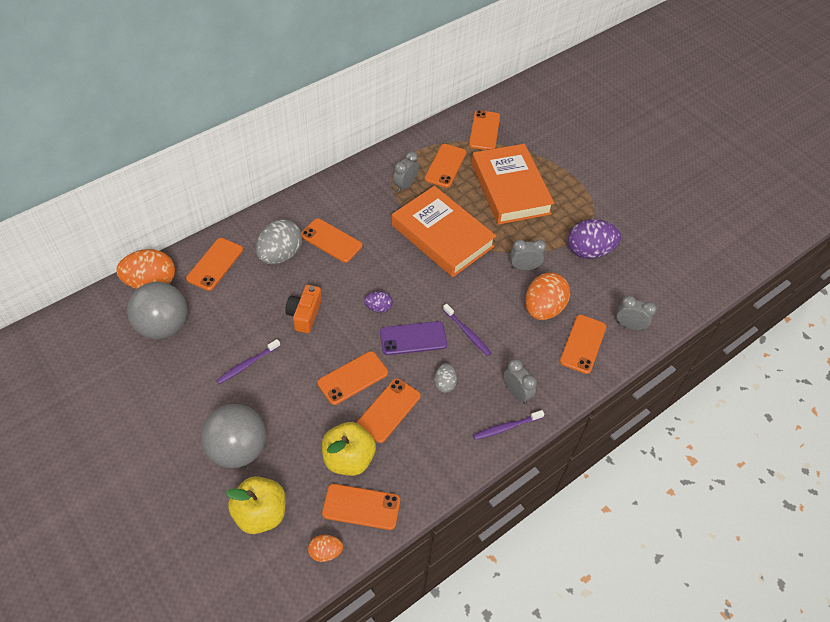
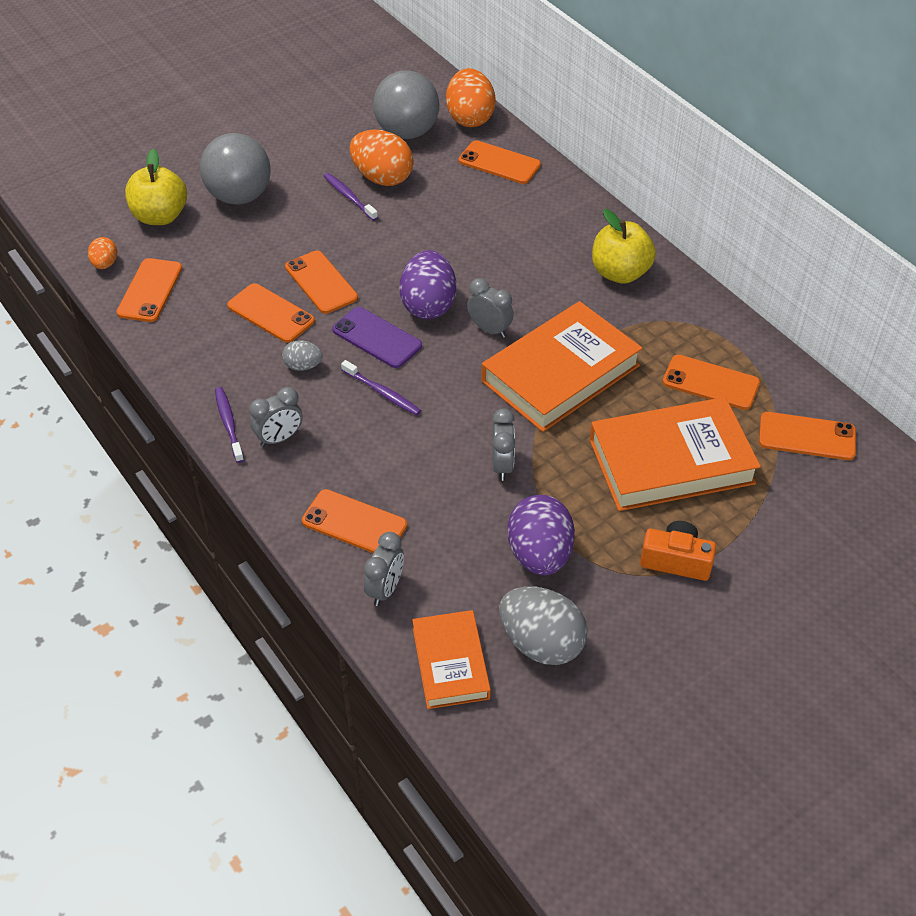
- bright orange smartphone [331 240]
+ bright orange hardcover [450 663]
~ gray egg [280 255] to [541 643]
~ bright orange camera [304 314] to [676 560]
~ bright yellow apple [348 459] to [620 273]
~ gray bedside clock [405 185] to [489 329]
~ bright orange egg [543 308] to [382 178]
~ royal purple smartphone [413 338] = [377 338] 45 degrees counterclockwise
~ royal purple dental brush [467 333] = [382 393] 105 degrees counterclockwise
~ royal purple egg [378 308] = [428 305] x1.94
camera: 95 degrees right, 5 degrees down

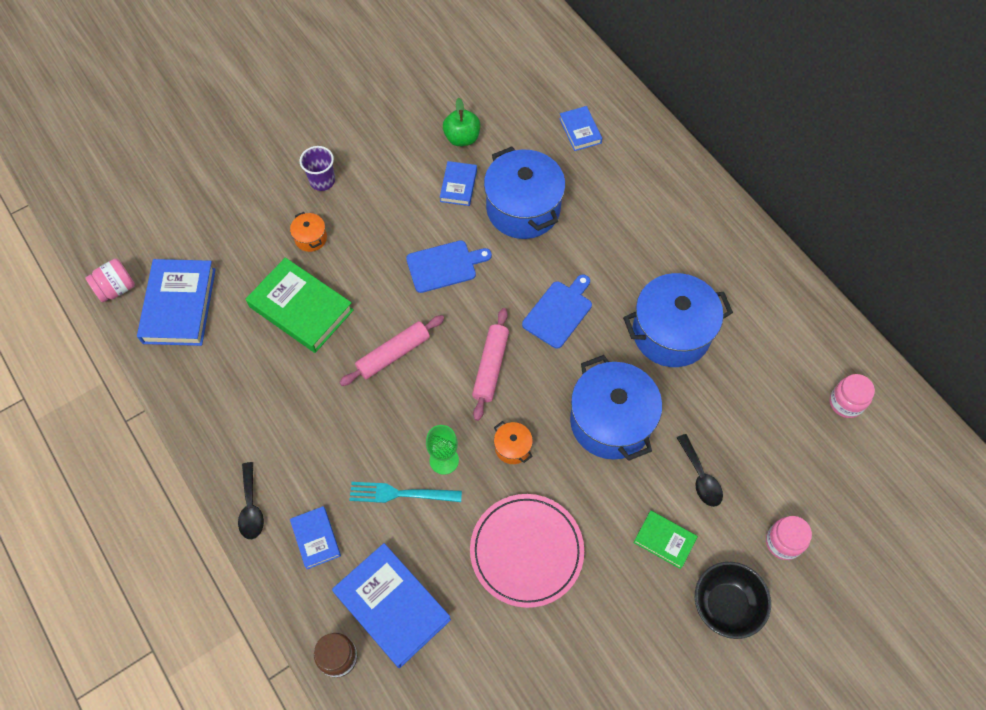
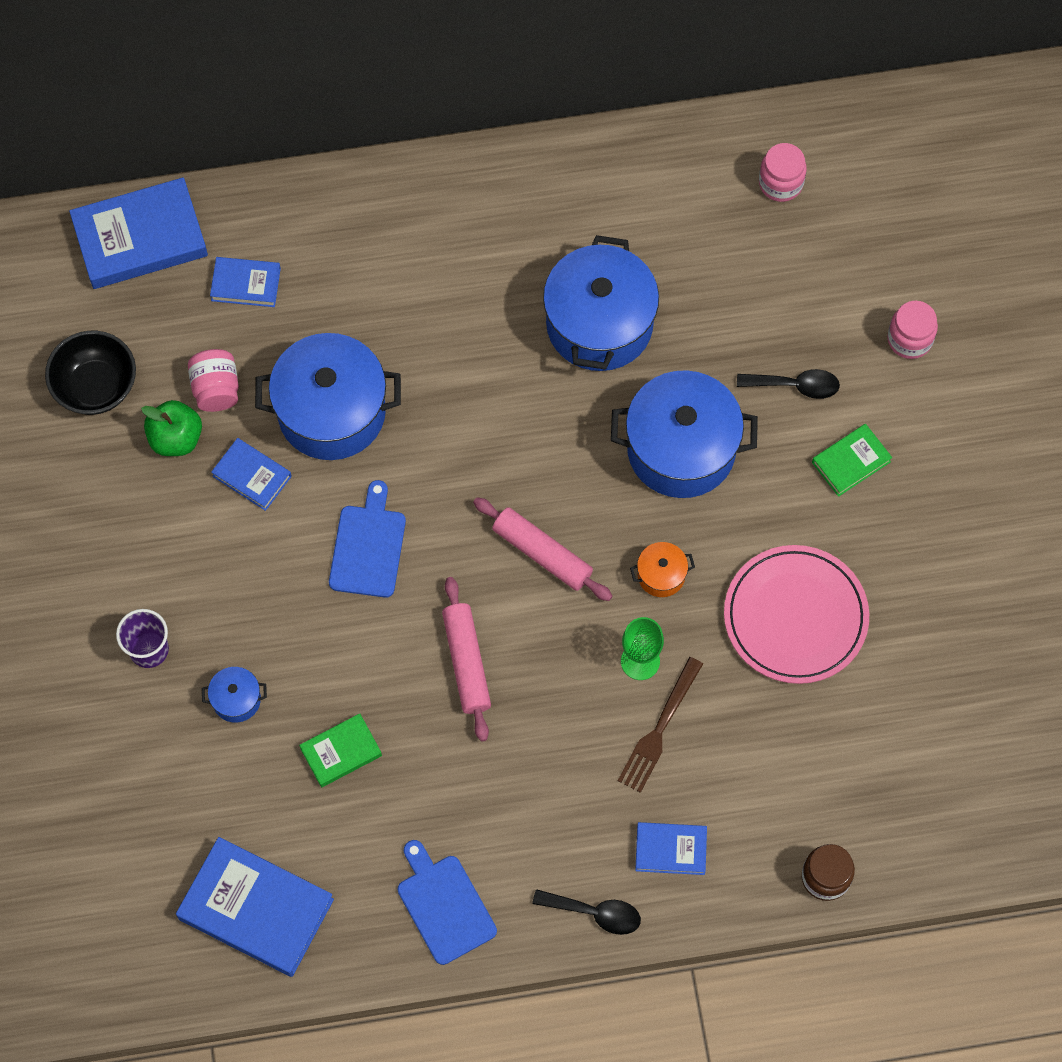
~ rose-pink jam jar [116 288] to [216 389]
~ cobalt hardcover [392 606] to [140 238]
~ cobalt chopping board [559 312] to [444 905]
~ black bowl [726 605] to [96 386]
~ bright orange pot [311 238] to cobalt pot [236 699]
~ aqua fork [400 494] to dark brown fork [659 730]
~ leaf-green hardcover [301 308] = [341 752] x0.54
camera: 65 degrees left, 5 degrees up

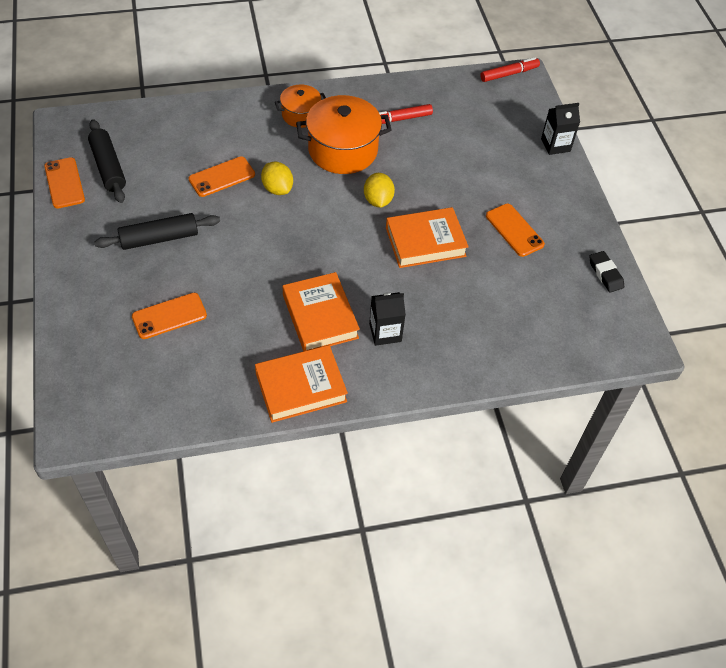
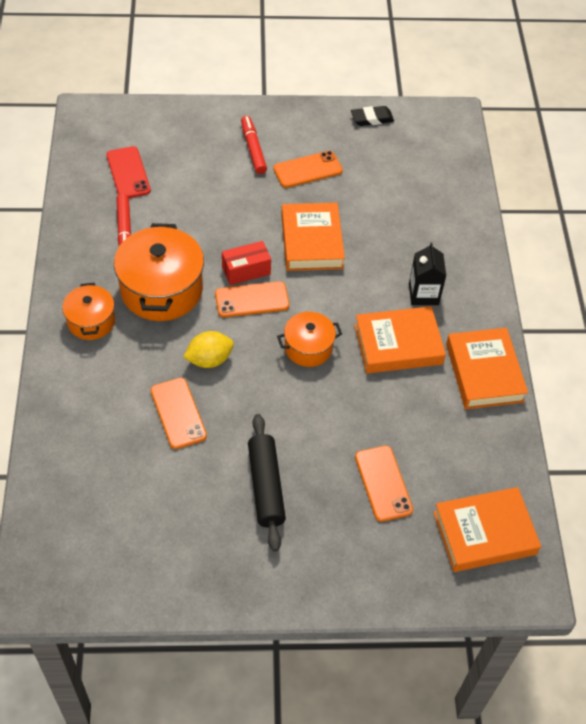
- black pastry roller [108 167]
- black juice carton [555 145]
+ crimson smartphone [128 173]
+ bright orange pot [308 348]
+ bright orange hardcover [484 533]
~ bright orange smartphone [64 183] to [252 300]
~ crimson marker pen [509 74] to [253 149]
~ bright yellow citrus fruit [378 200] to crimson parcel [246 270]
camera: 80 degrees left, 0 degrees up

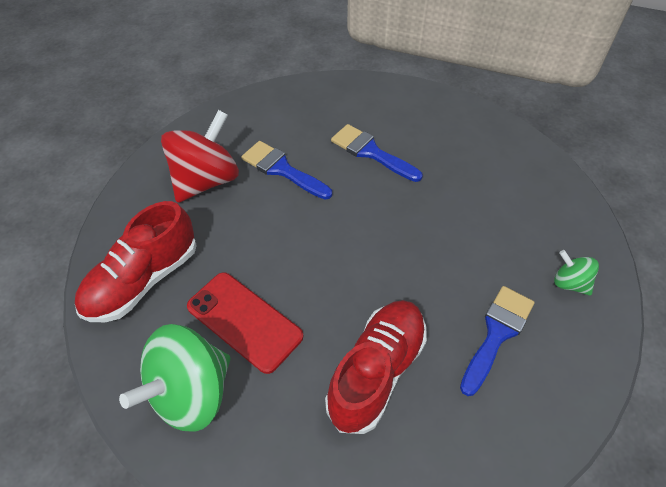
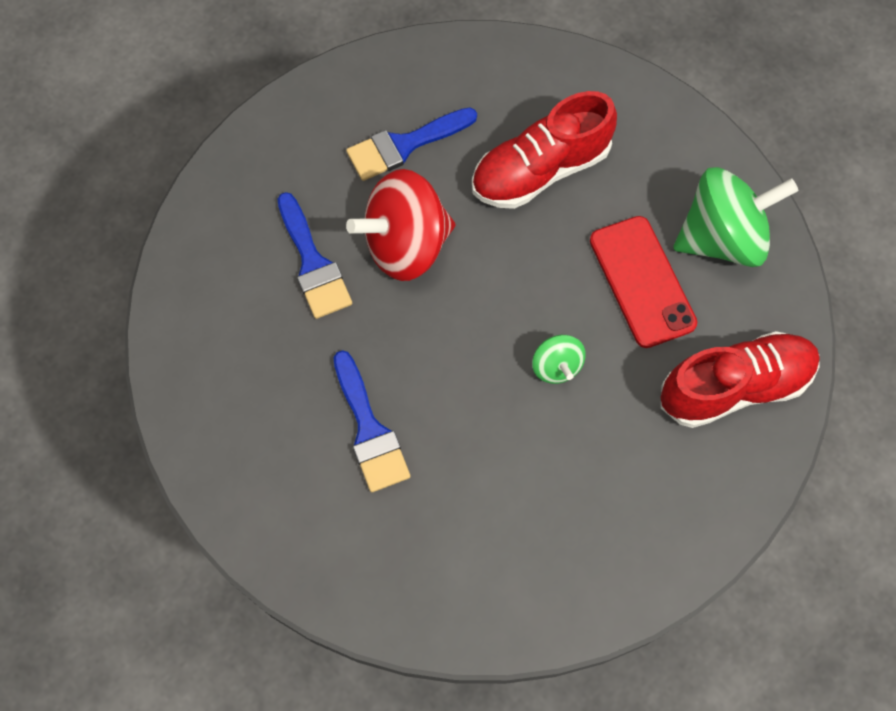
~ crimson whirligig [206 180] to [405 245]
~ cobalt brush [282 169] to [313 263]
~ leaf-green whirligig [570 283] to [556 366]
camera: 150 degrees left, 15 degrees up

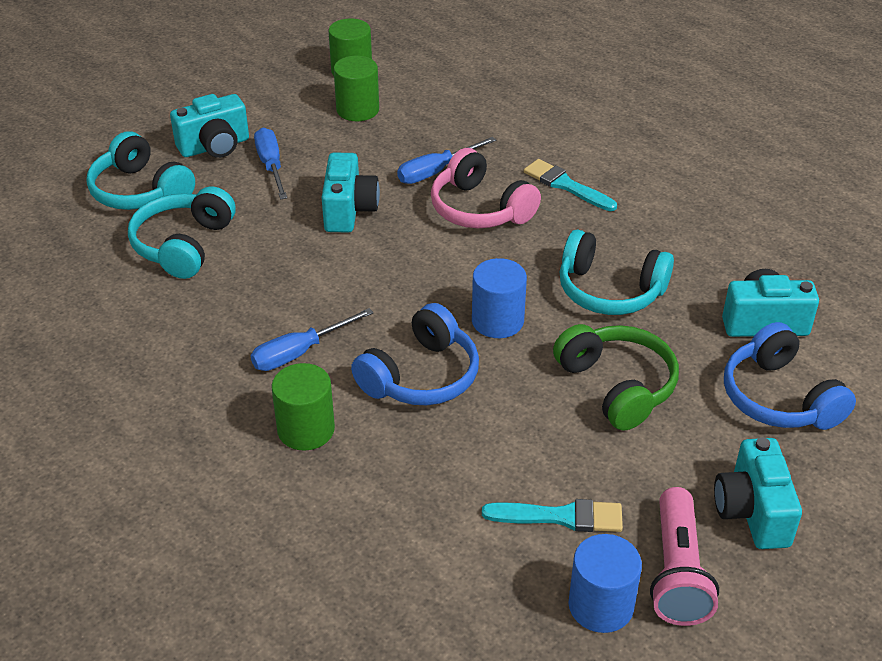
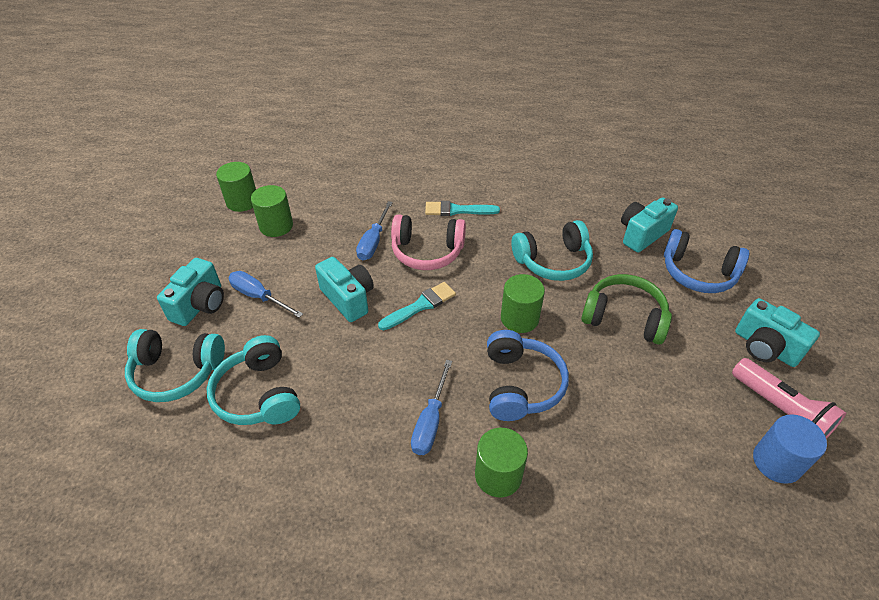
~ aqua brush [561 517] to [420 306]
~ cobalt solid cylinder [497 321] to leaf-green solid cylinder [519 318]
camera: 40 degrees left, 5 degrees up

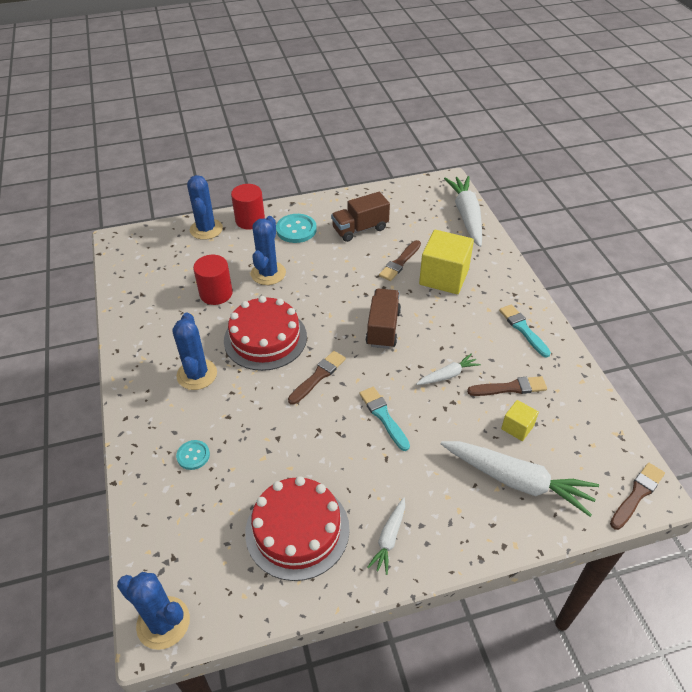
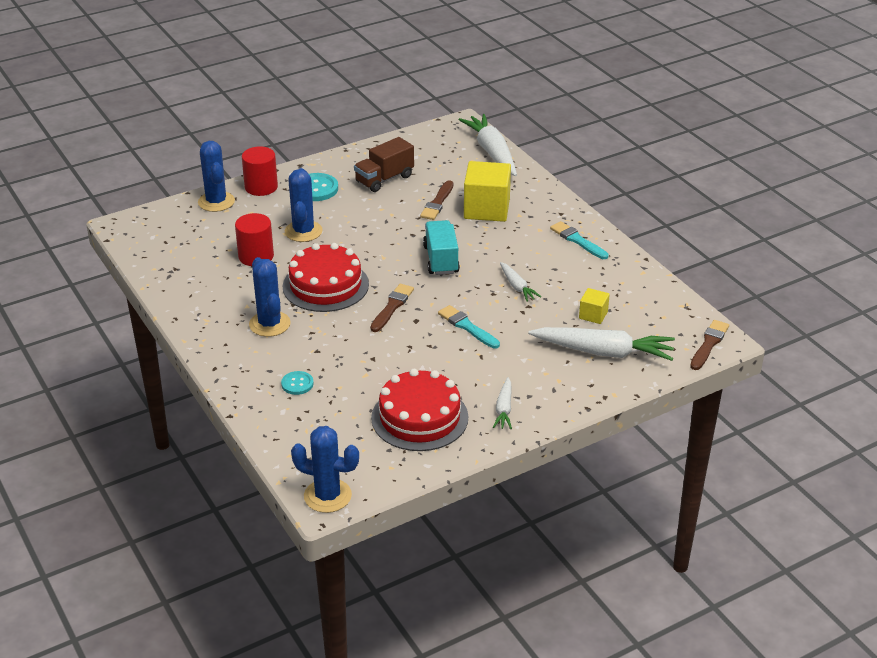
- dark brown brush [510 388]
~ dark brown toy truck [383 328] to aqua toy truck [441 260]
~ pure white carrot [448 375] = [517 286] 105 degrees clockwise
camera: 15 degrees left, 10 degrees down

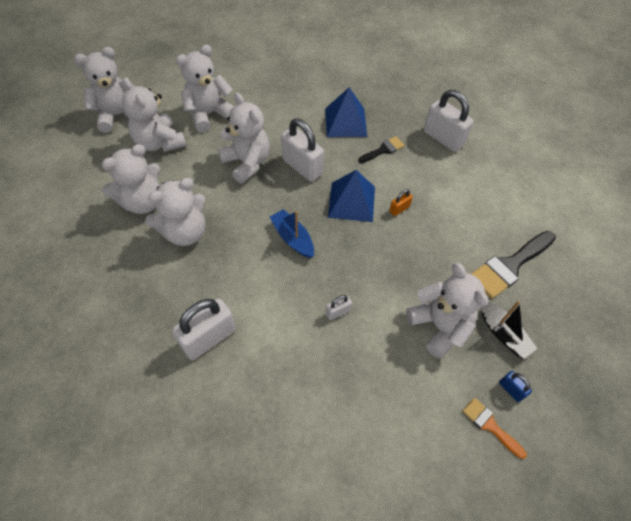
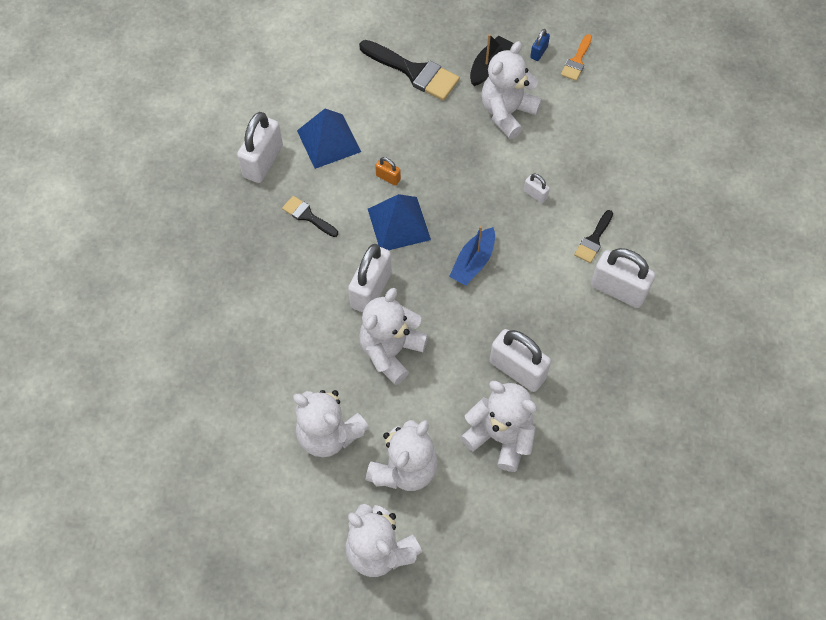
+ black brush [593 239]
~ cobalt pyramid shape [345 122] to [329 141]
~ pure white stuffed bear [185 232] to pure white padlock [517 370]
camera: 110 degrees left, 5 degrees up

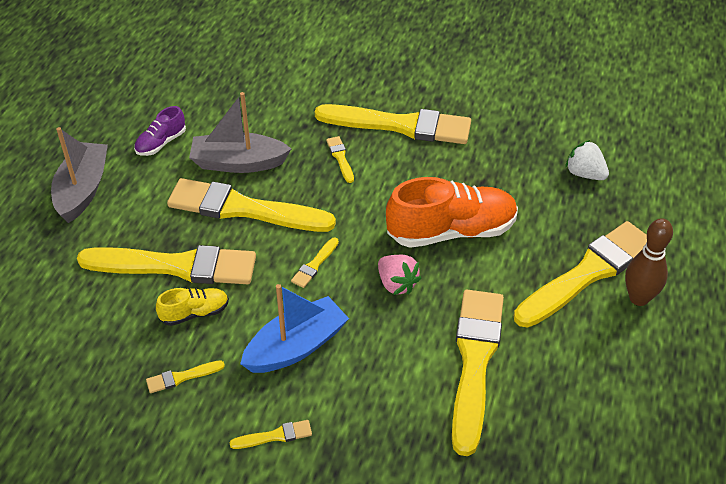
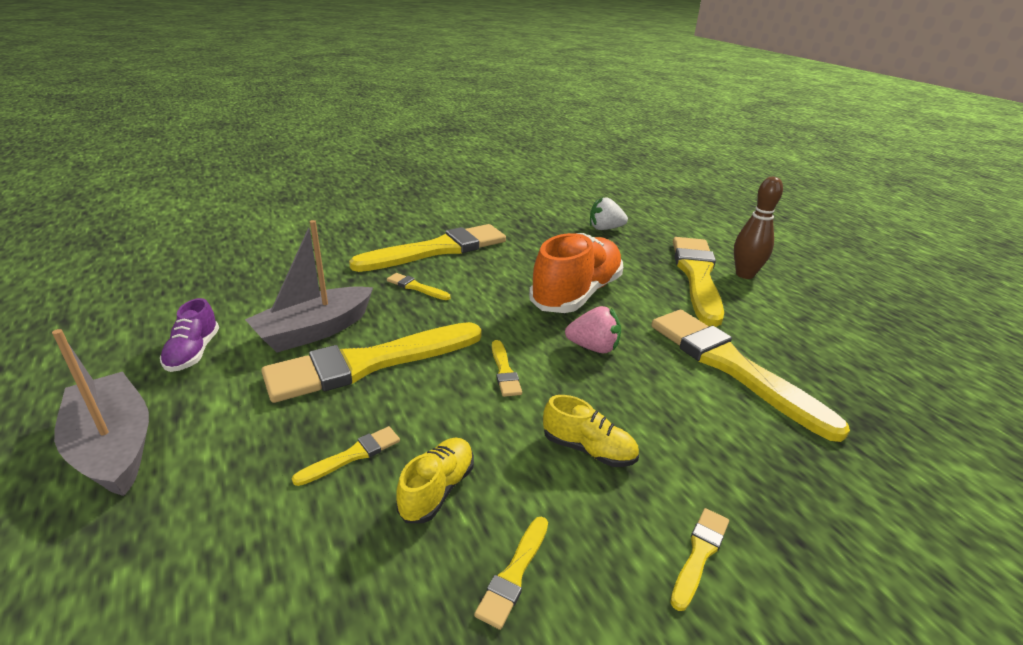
~ cobalt boat [296 346] to bright yellow shoe [588 449]
~ bright yellow brush [176 266] = [352 455] x0.40
camera: 45 degrees left, 15 degrees down

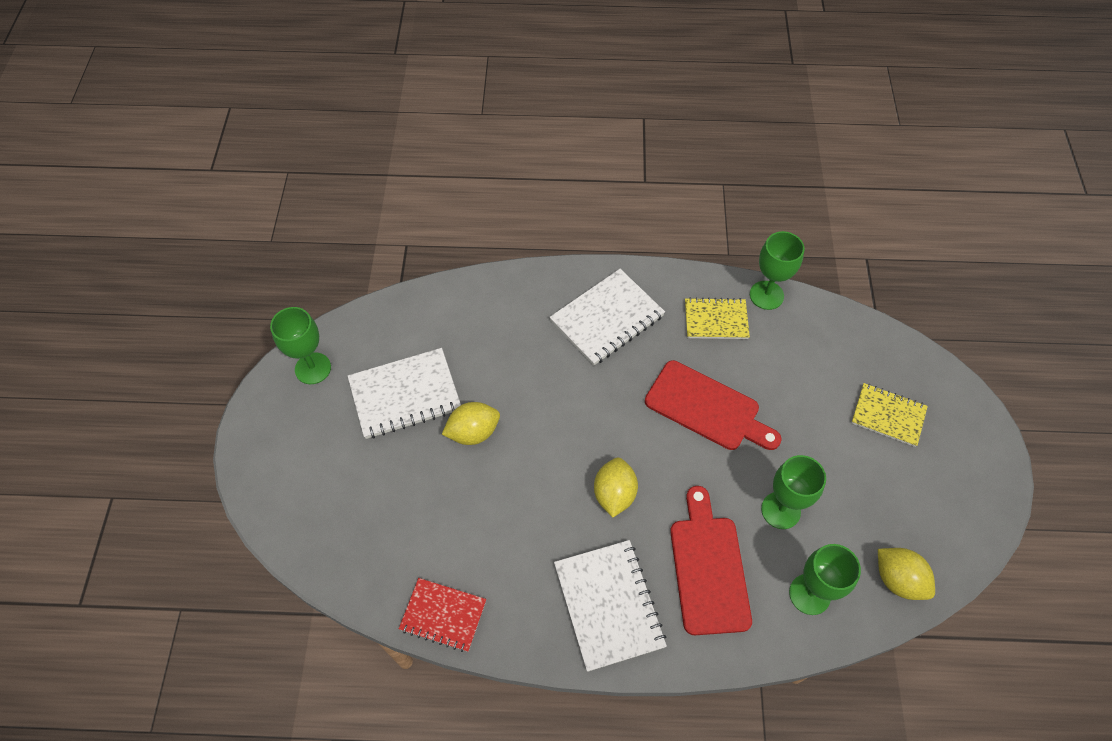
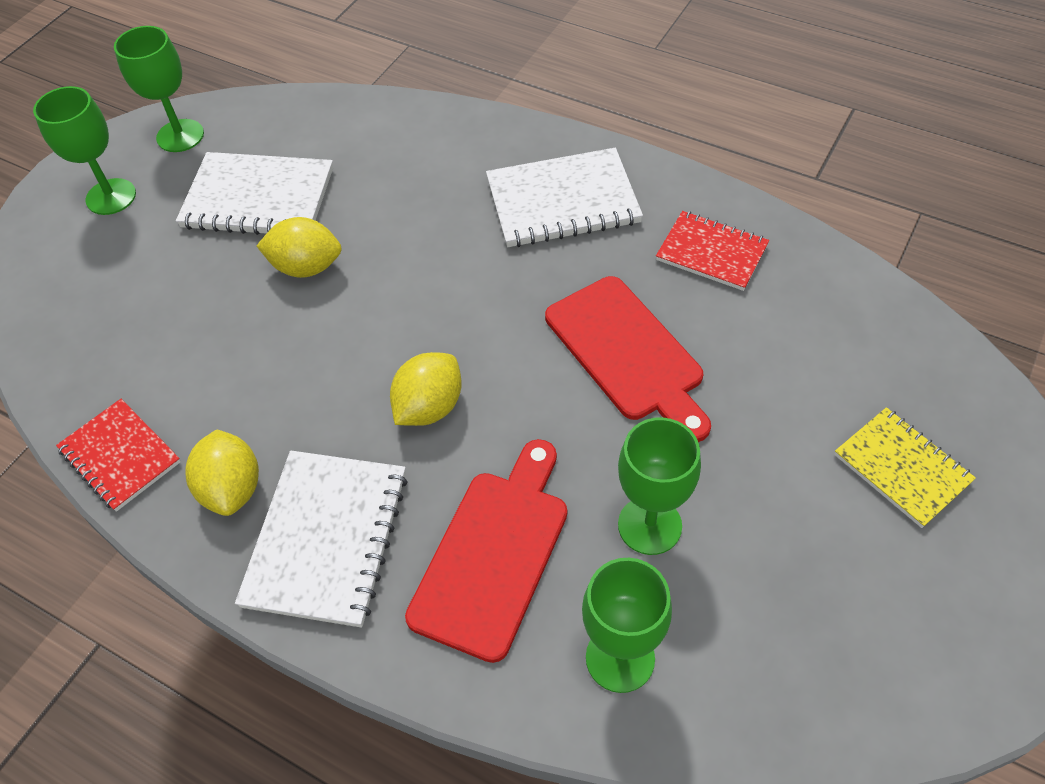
~ leaf-green wine glass [766 295] to [111 197]
~ bright yellow citrus fruit [898 579] to [232 488]
~ bright yellow notebook [716 320] to crimson notebook [711 253]
camera: 30 degrees right, 5 degrees down

